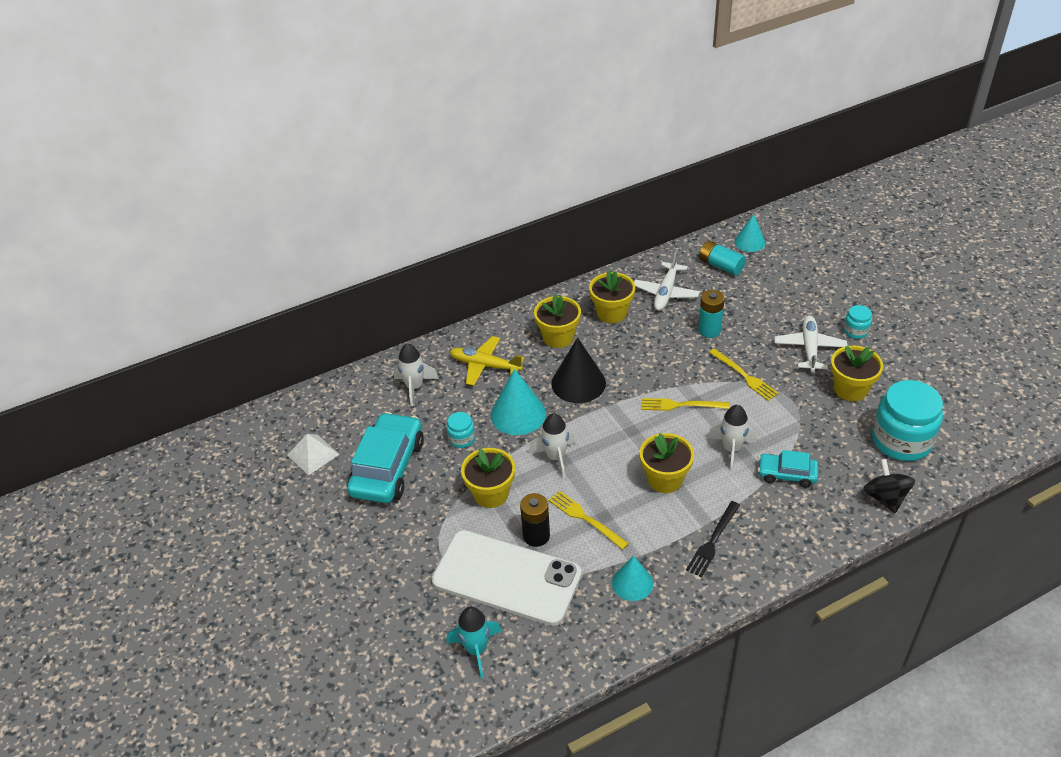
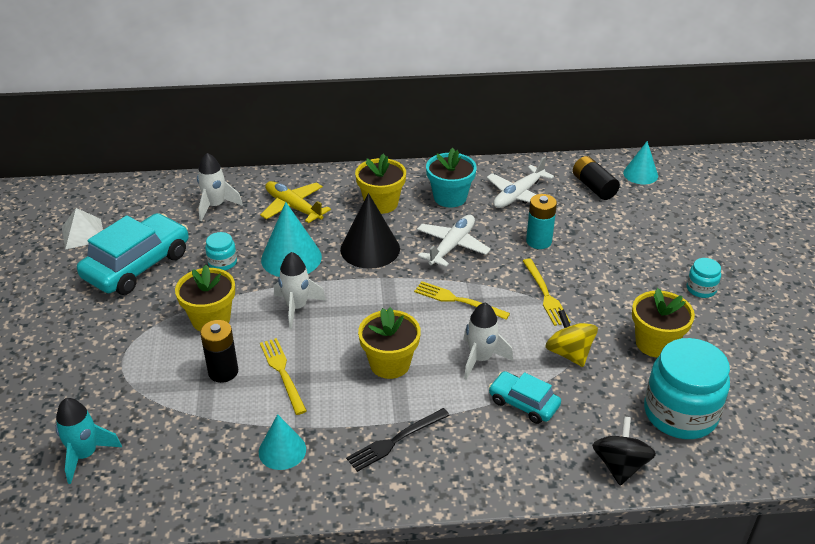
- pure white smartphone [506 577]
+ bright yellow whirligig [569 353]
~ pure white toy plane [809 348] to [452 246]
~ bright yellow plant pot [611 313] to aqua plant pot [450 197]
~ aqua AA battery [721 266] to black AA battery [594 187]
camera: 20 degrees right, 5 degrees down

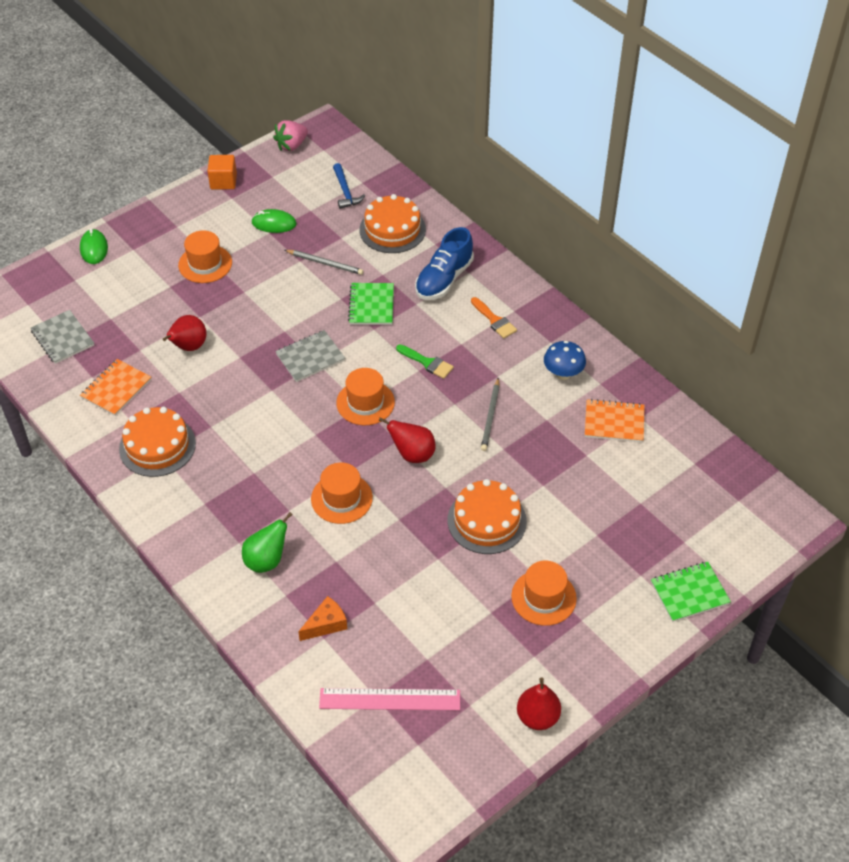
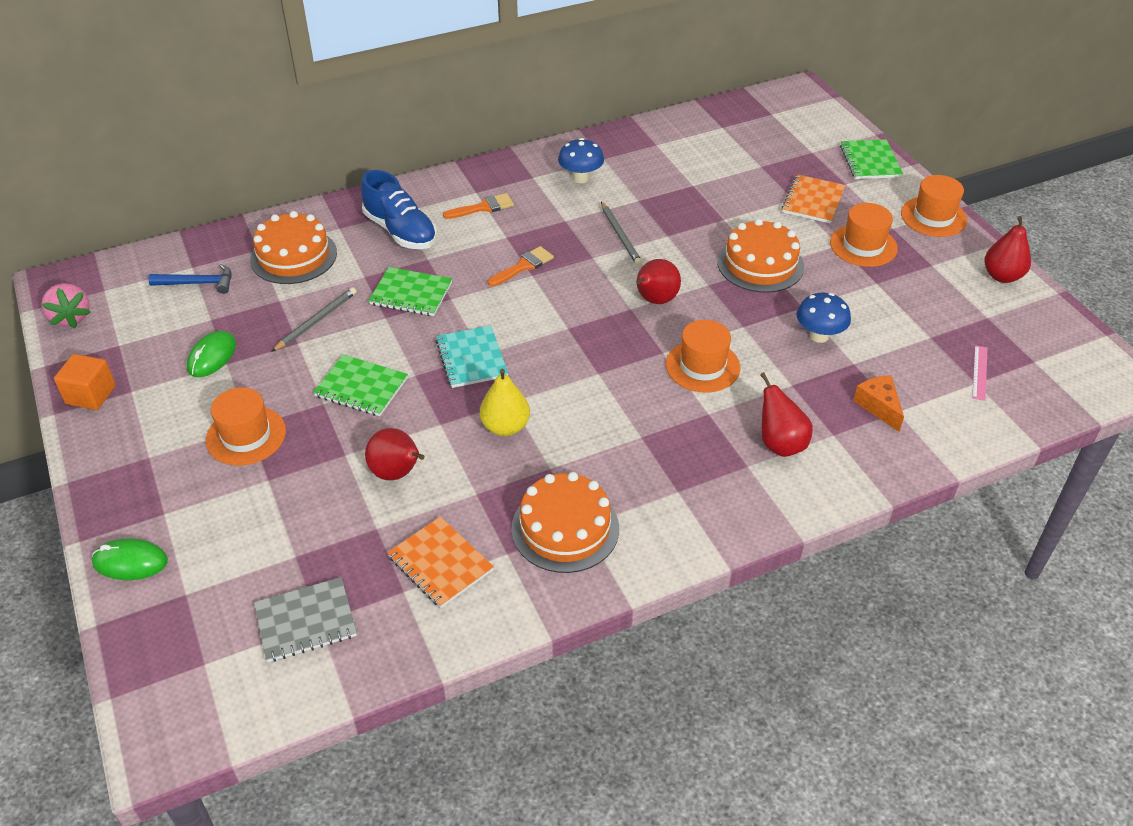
+ leaf-green notebook [361 387]
+ bright yellow pear [505 427]
+ cobalt toadstool [819 336]
~ bright orange top hat [365 402] to [933 217]
~ bright orange notebook [614 422] to [813 201]
~ leaf-green pear [266 560] to crimson pear [780 444]
~ gray notebook [310 357] to aqua notebook [471 358]
~ leaf-green brush [427 363] to bright orange brush [523 266]
~ gray pencil [490 416] = [620 235] 45 degrees clockwise
~ rose-pink measuring stick [389 699] = [980 372] x0.51
camera: 75 degrees left, 5 degrees down

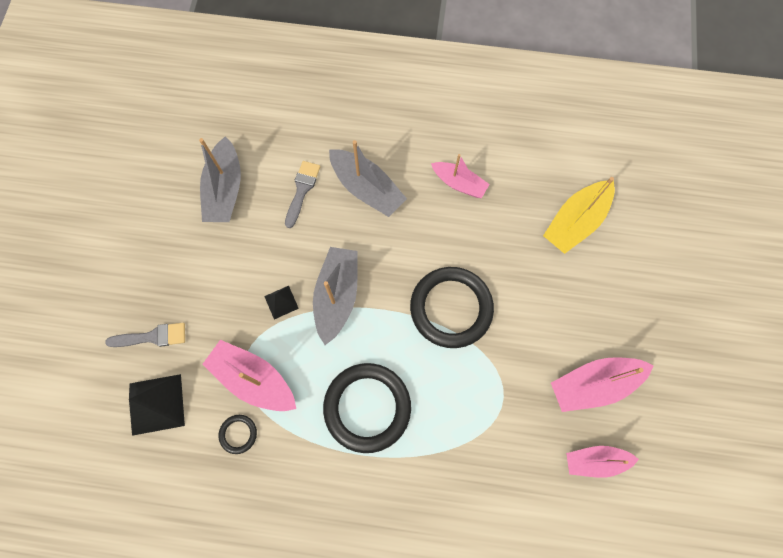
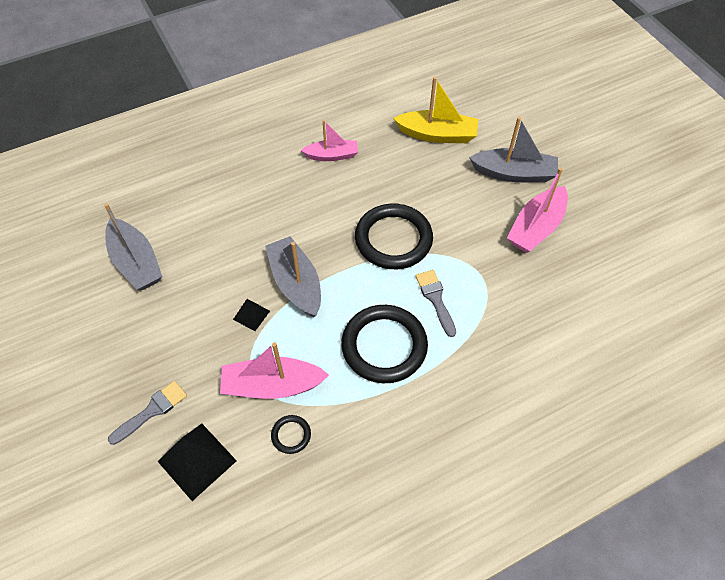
- rose-pink boat [595 461]
~ gray brush [302 190] to [435 299]
~ gray boat [366 189] to [514 173]
~ bright yellow boat [575 222] = [437 135] 90 degrees counterclockwise
camera: 35 degrees left, 15 degrees down

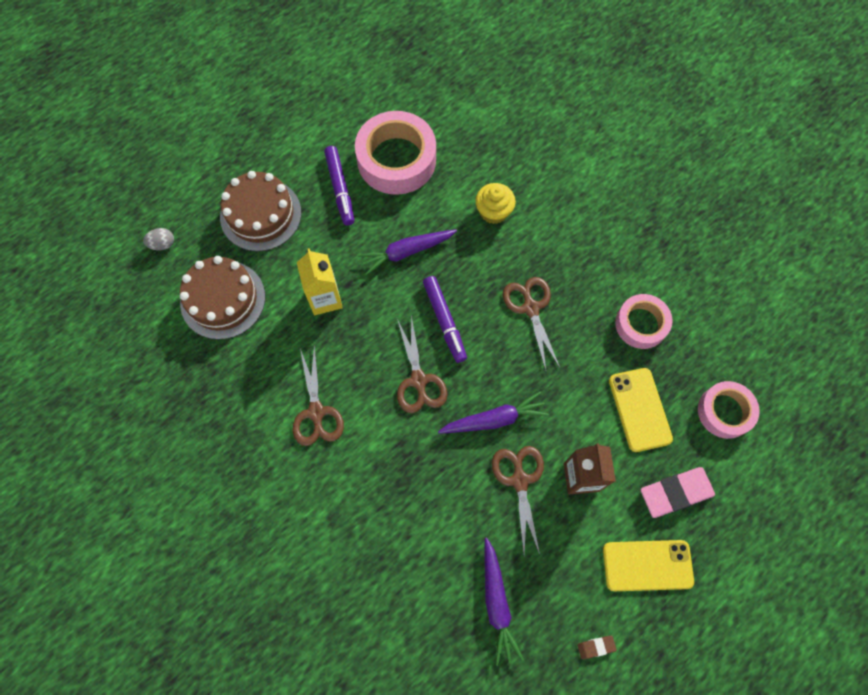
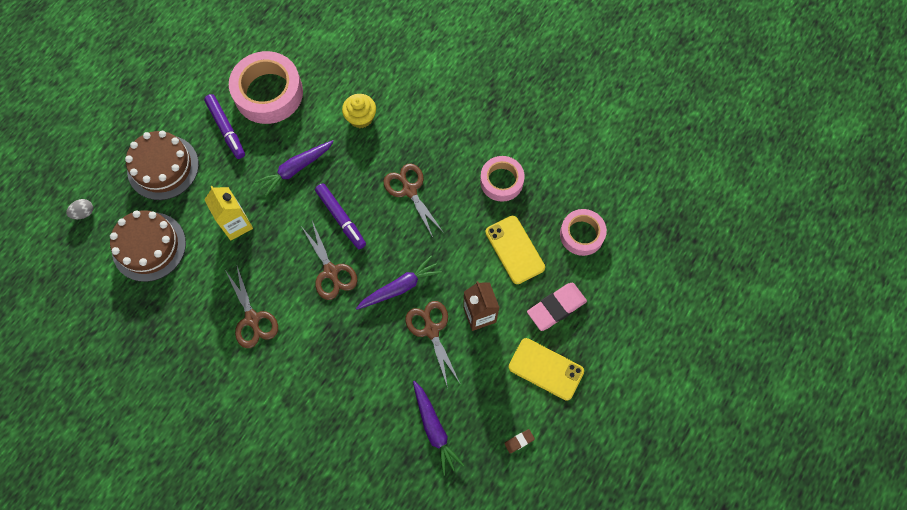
~ bright yellow smartphone [647 565] = [546 369] 45 degrees clockwise
camera: 15 degrees left, 0 degrees up

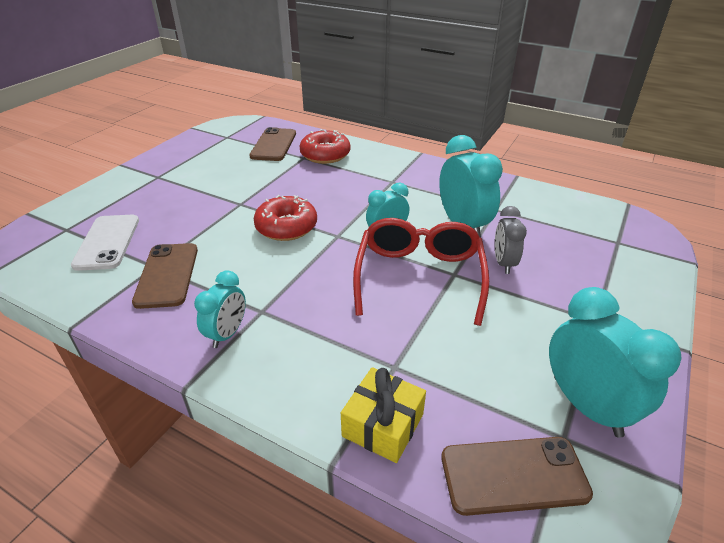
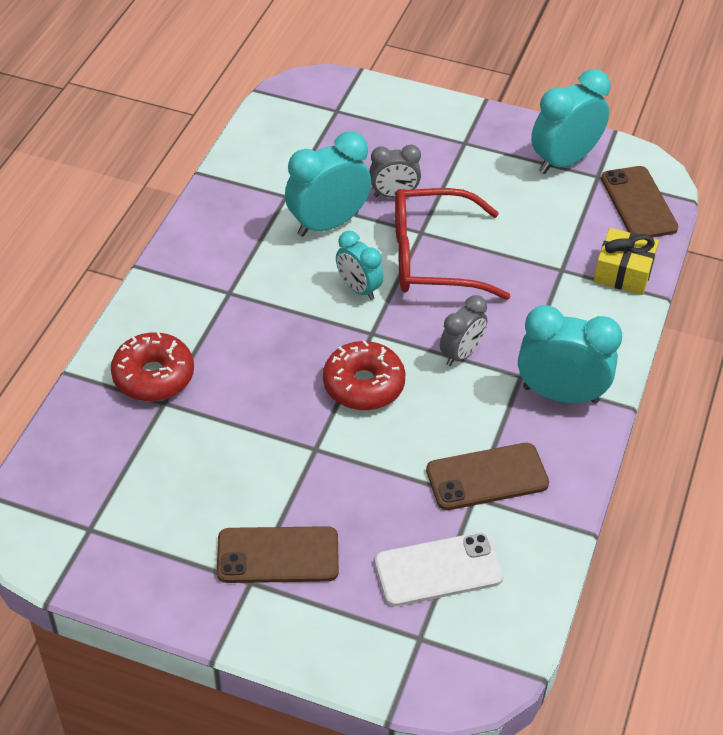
+ gray bedside clock [461 353]
~ dark brown smartphone [274 145] to [278 555]
~ aqua bedside clock [227 334] = [560 394] x1.66
camera: 100 degrees left, 10 degrees up

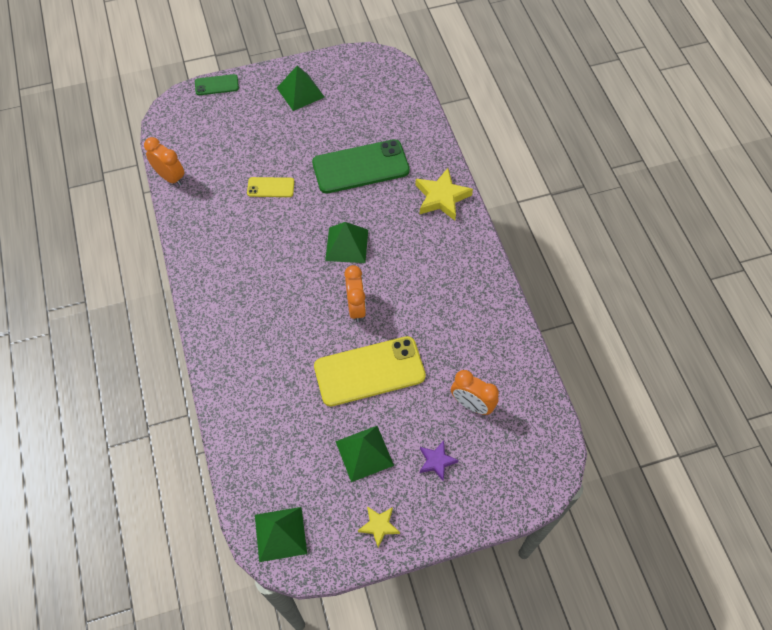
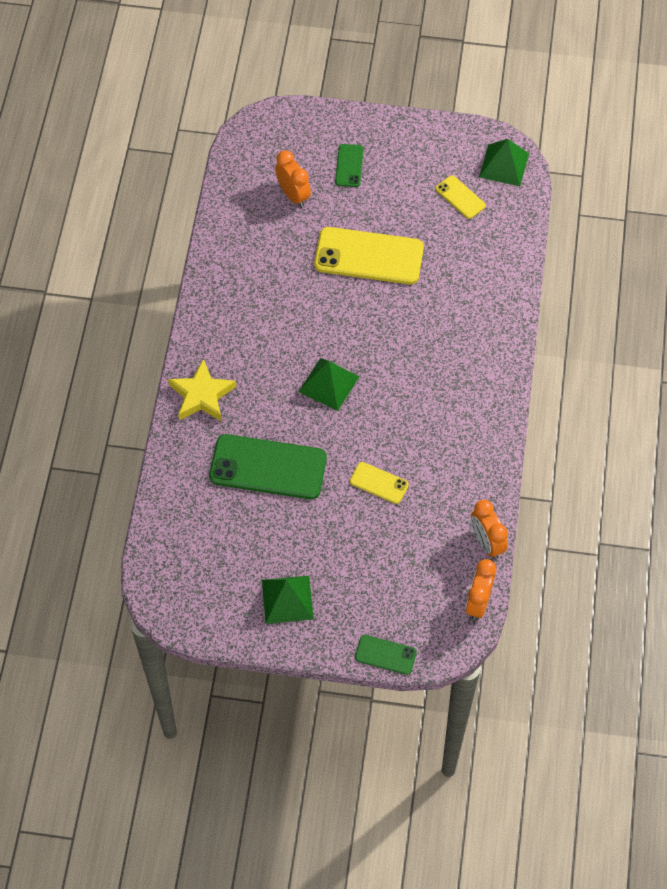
- leaf-green pyramid shape [364 453]
- bright yellow five-pointed star [379 526]
+ bright yellow smartphone [460 197]
~ bright orange bedside clock [356 307] to [478 602]
~ royal purple five-pointed star [436 461] to leaf-green smartphone [349 166]
camera: 155 degrees left, 0 degrees up

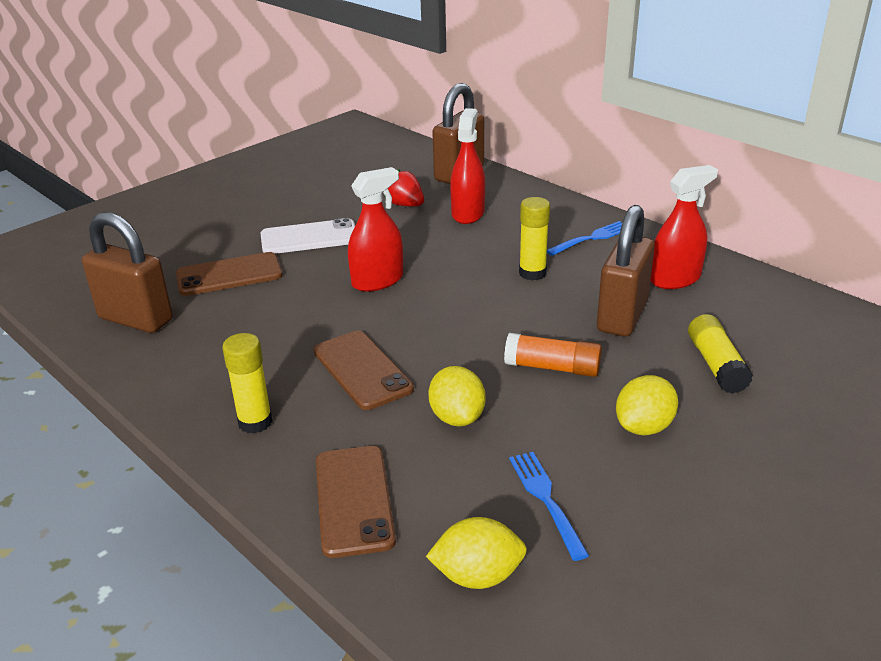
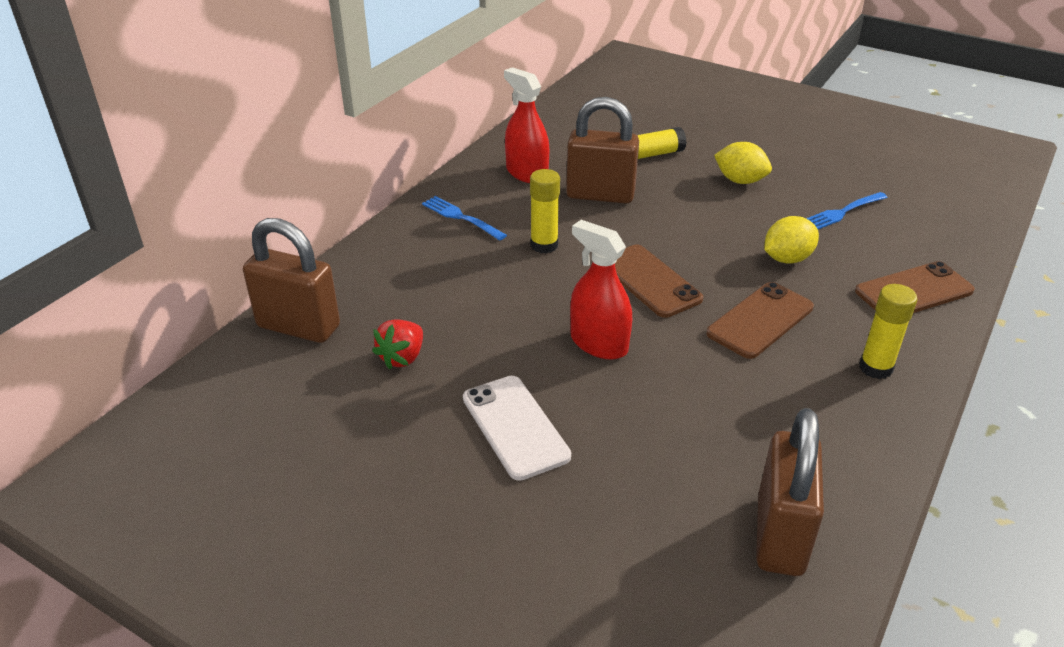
- bright yellow citrus fruit [477 575]
- crimson spray bottle [468 213]
- bright orange stick of glue [552 367]
~ dark brown smartphone [229 275] to [649 281]
camera: 105 degrees left, 5 degrees up

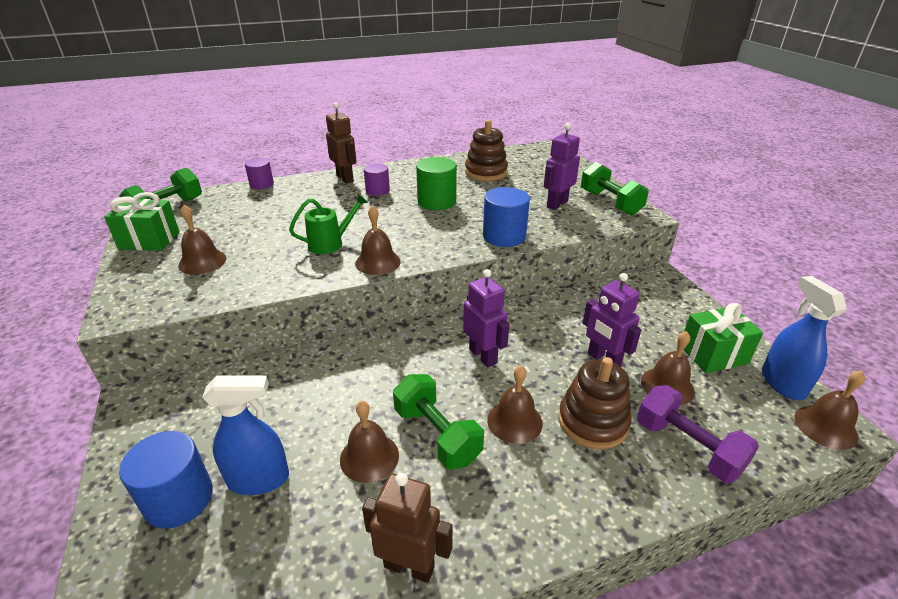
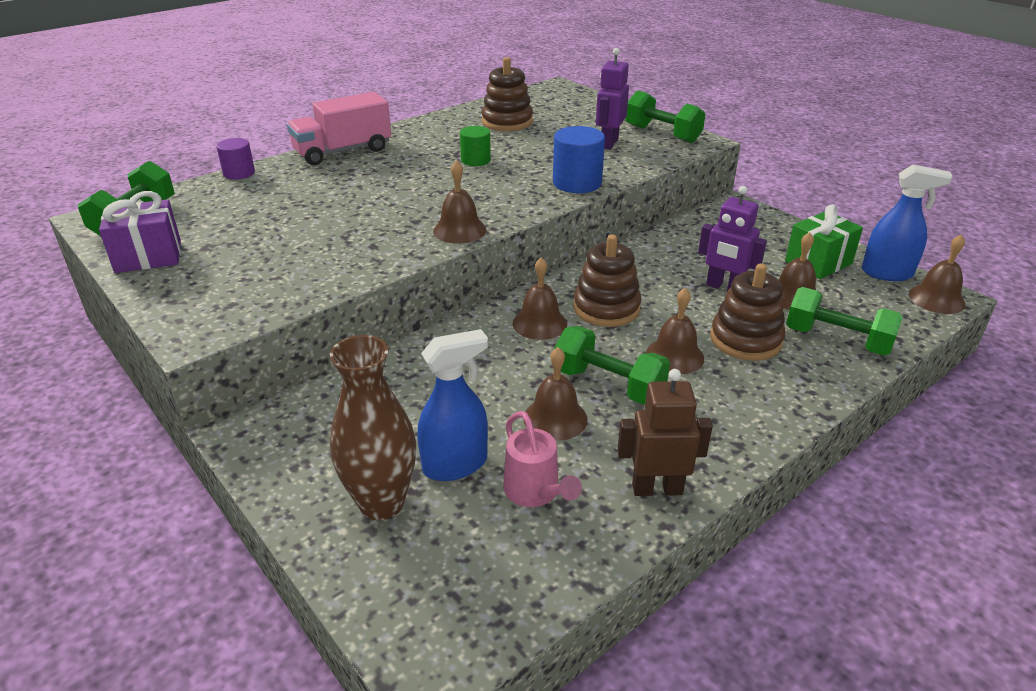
- leaf-green watering pot [331 243]
- royal purple solid cylinder [377 191]
+ rose-pink watering pot [535 493]
~ dark brown school bell [202 261] to [539 323]
~ cobalt solid cylinder [179 499] to dark brown flower vase [382 503]
~ dark brown robot [345 178] to rose-pink toy truck [343 151]
~ royal purple robot [483 356] to dark brown stacking toy [606 308]
~ leaf-green wrapped gift [149 240] to royal purple wrapped gift [148 257]
~ royal purple free weight [687 447] to leaf-green free weight [837 340]
~ cobalt spray bottle [782 383] = [887 273] 135 degrees clockwise
~ leaf-green solid cylinder [437 202] = [475 160] x0.64
camera: 20 degrees left, 0 degrees up

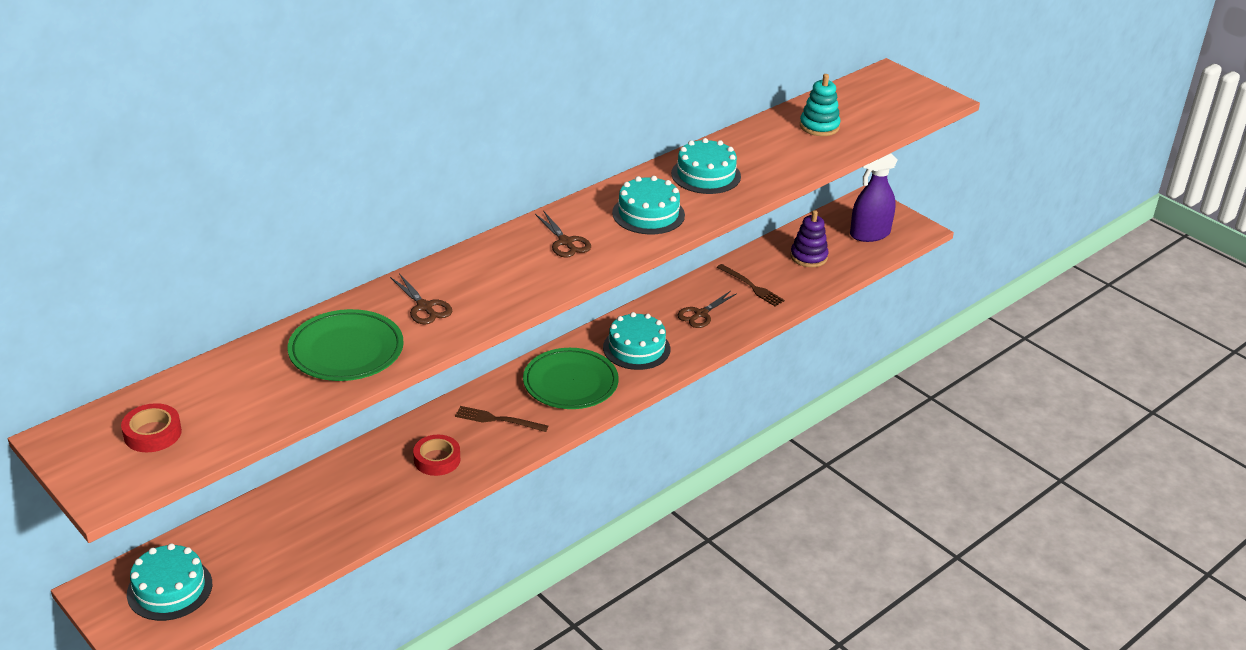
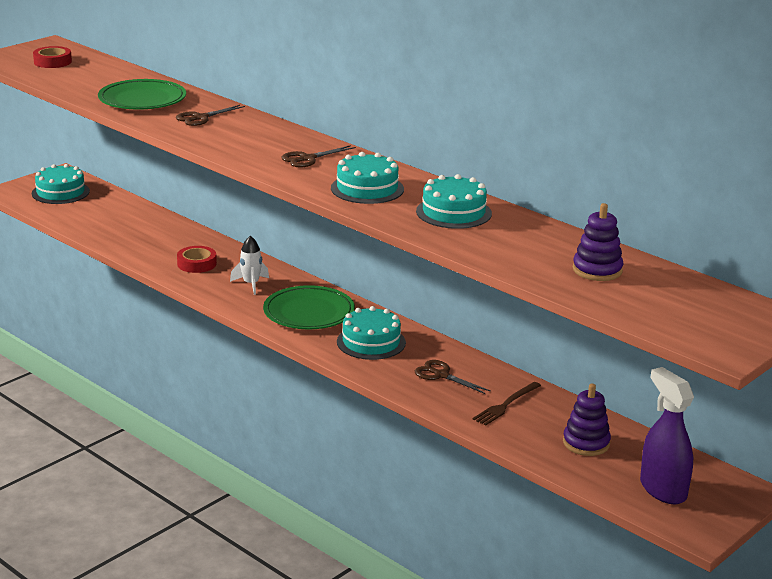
~ dark brown fork [498 420] to pure white spaceship [251 284]
~ aqua stacking toy [819 126] to royal purple stacking toy [597 270]
camera: 85 degrees right, 10 degrees down

